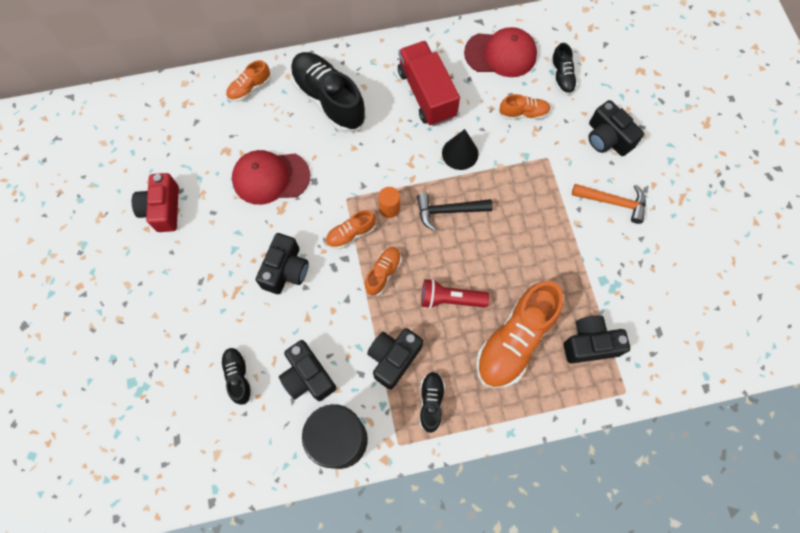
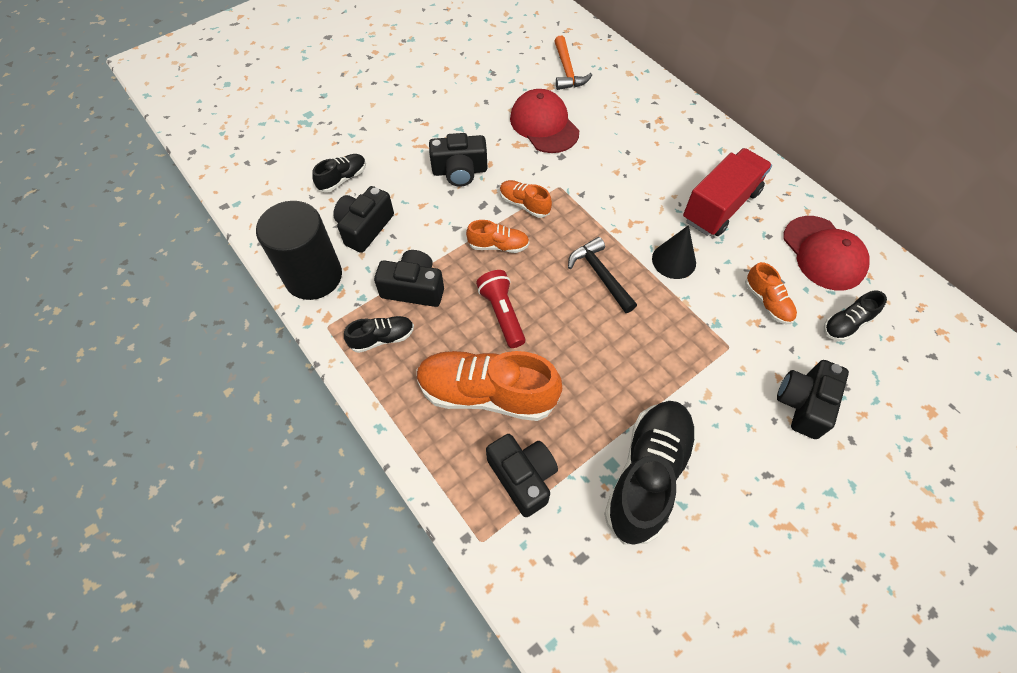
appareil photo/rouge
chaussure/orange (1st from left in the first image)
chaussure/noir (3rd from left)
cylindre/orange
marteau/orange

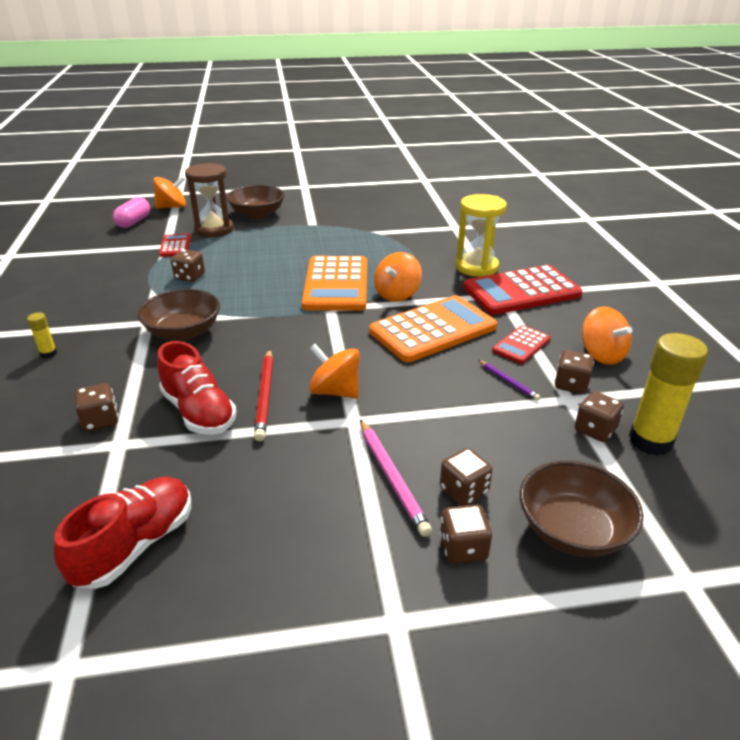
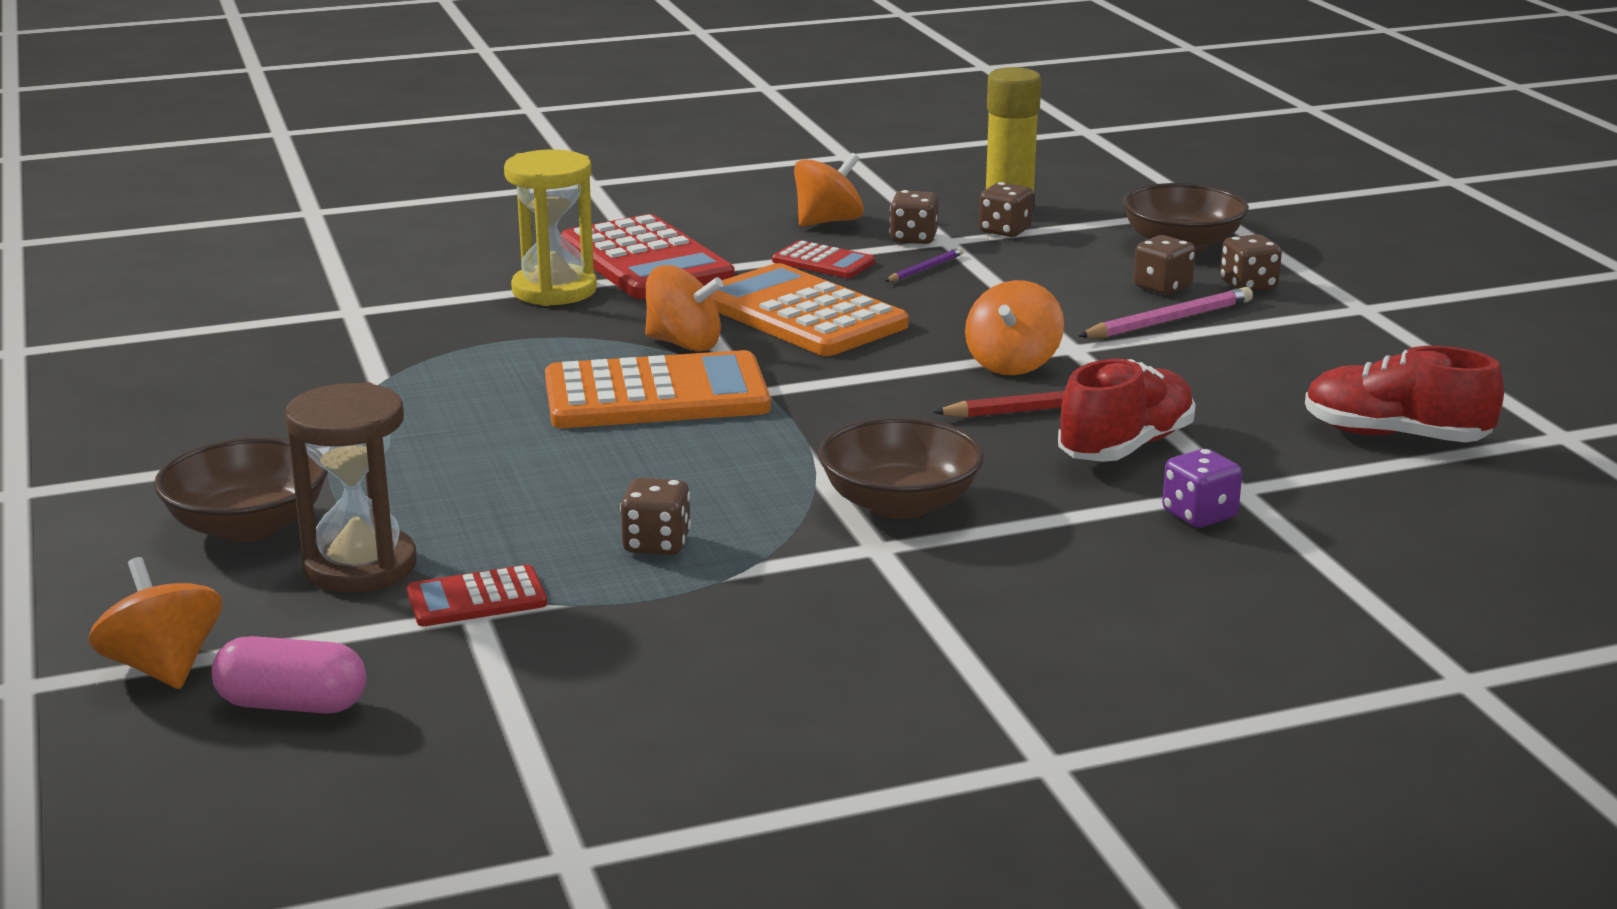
bâton de colle/jaune (1st from left in the first image)
dé/violet

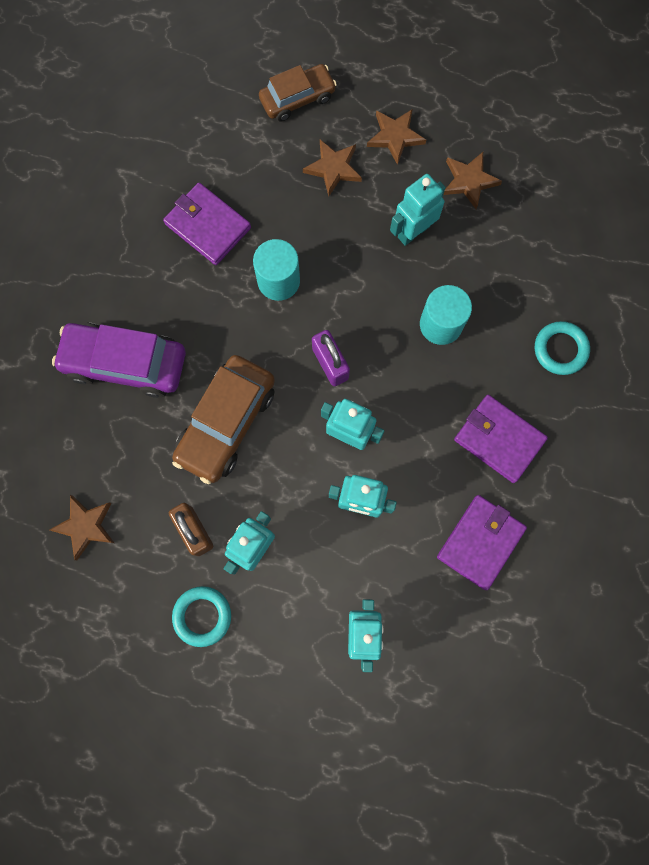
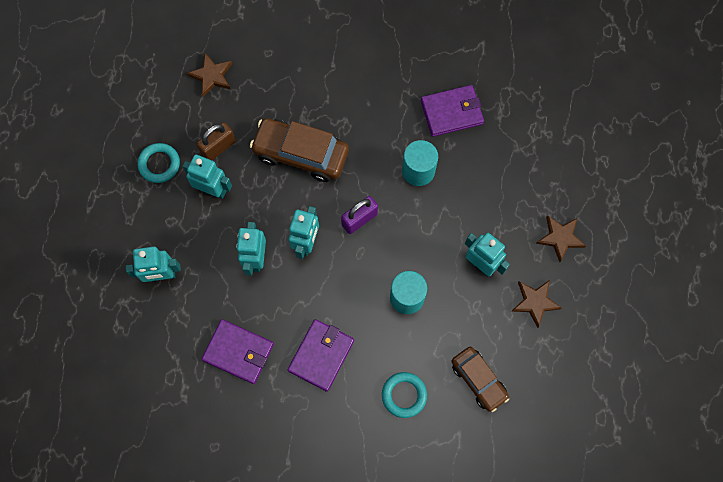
voiture/violet
portefeuille/violet (3rd from left)
voiture/marron (2nd from left)
étoile/marron (2nd from left in the first image)

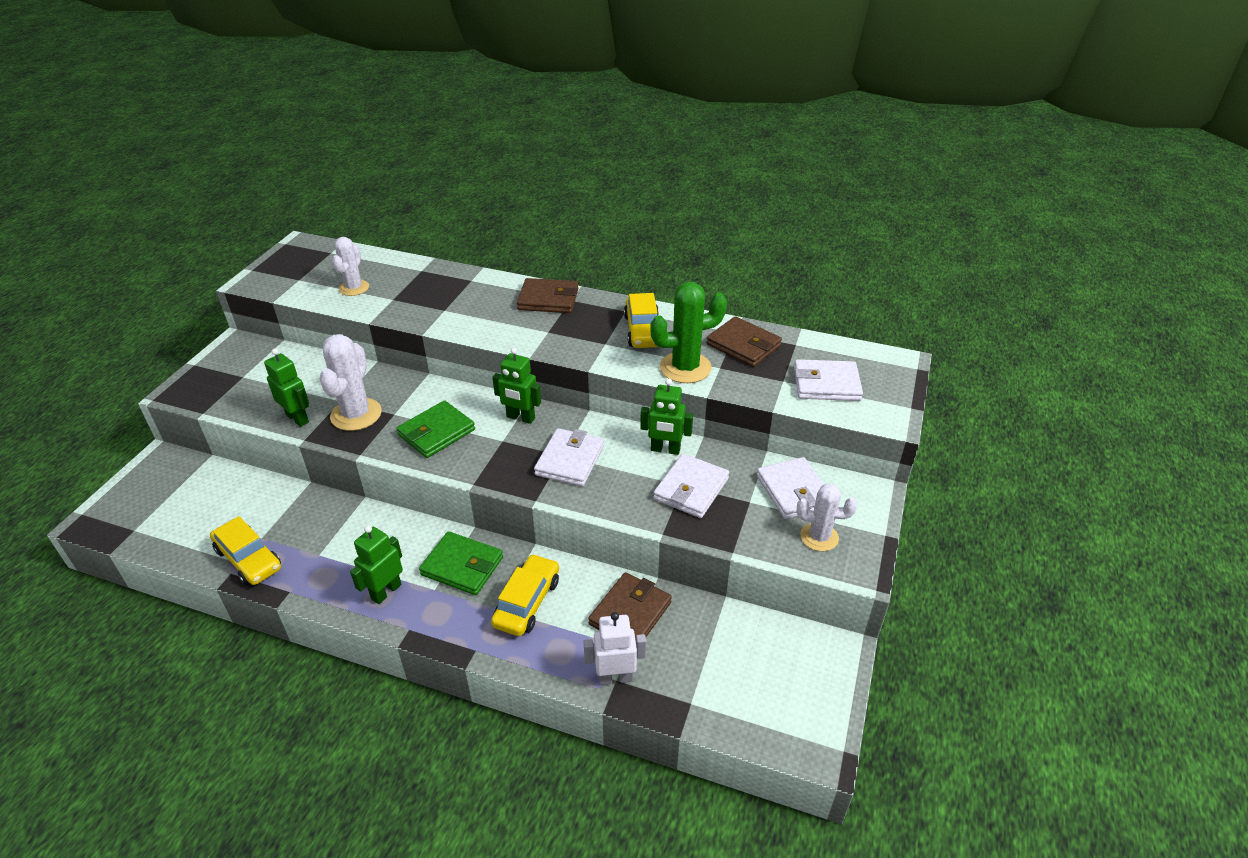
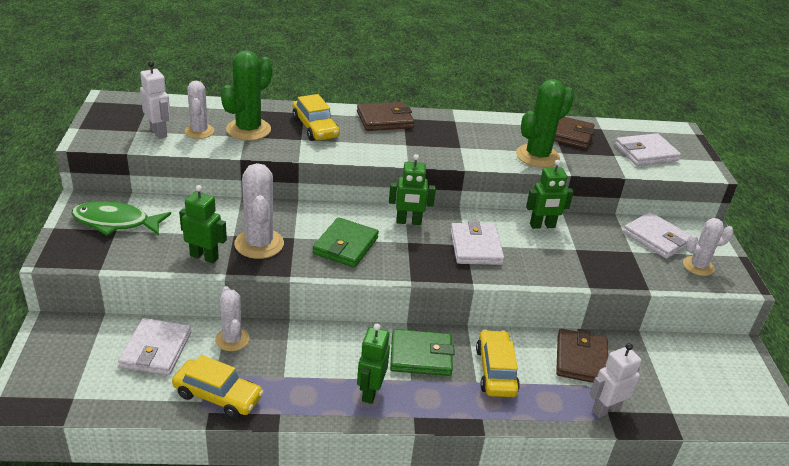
voiture/jaune (2nd from left)
portefeuille/blanc (1st from left)
poisson/vert
robot/blanc (1st from left)
cactus/blanc (2nd from left)
cactus/vert (1st from left)

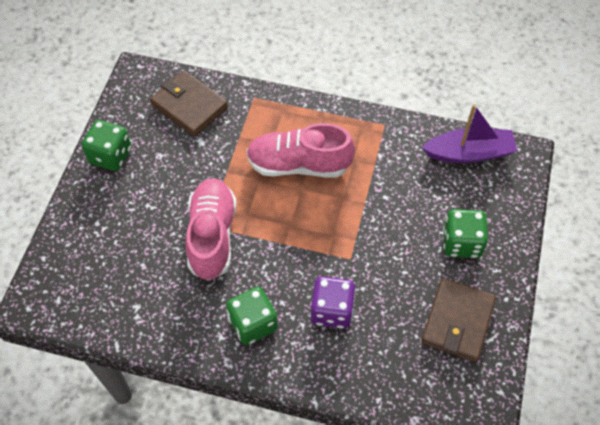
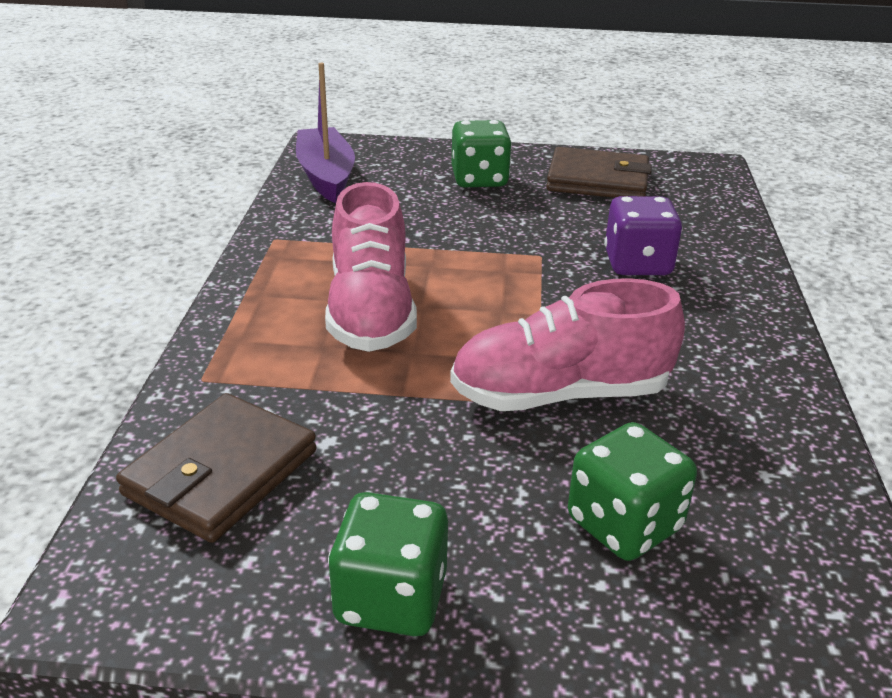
dé/vert (3rd from left)

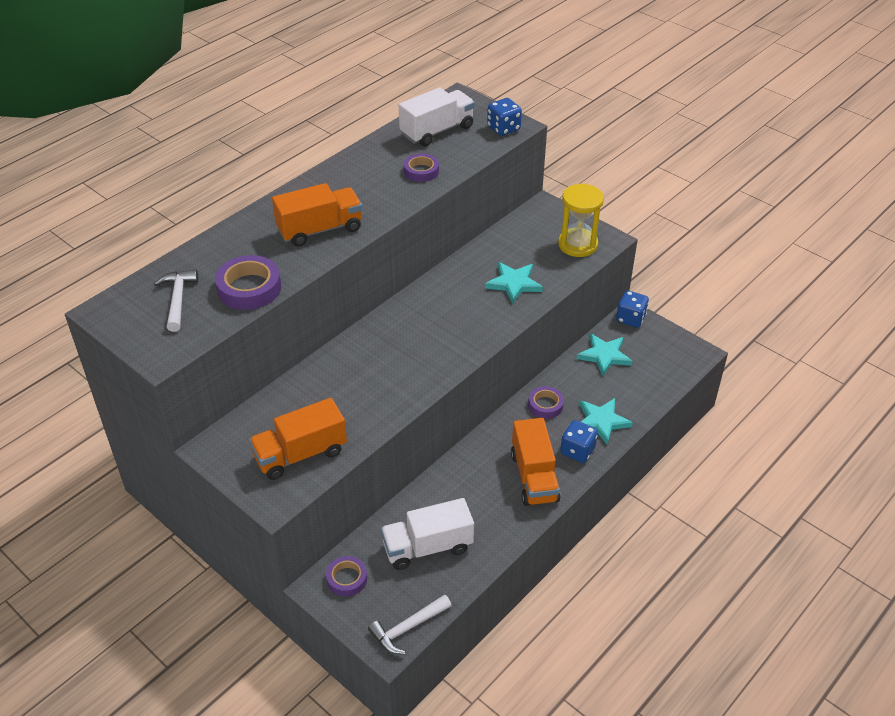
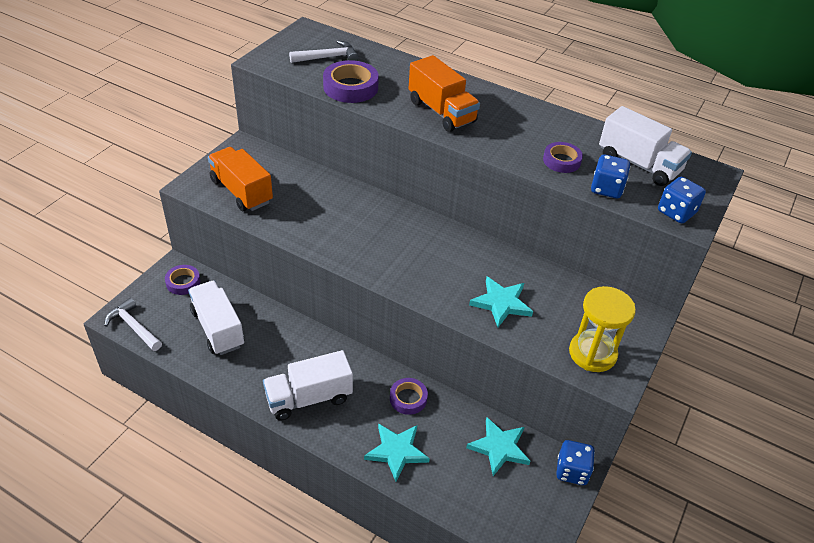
camion/blanc (2nd from left)
dé/bleu (2nd from left)

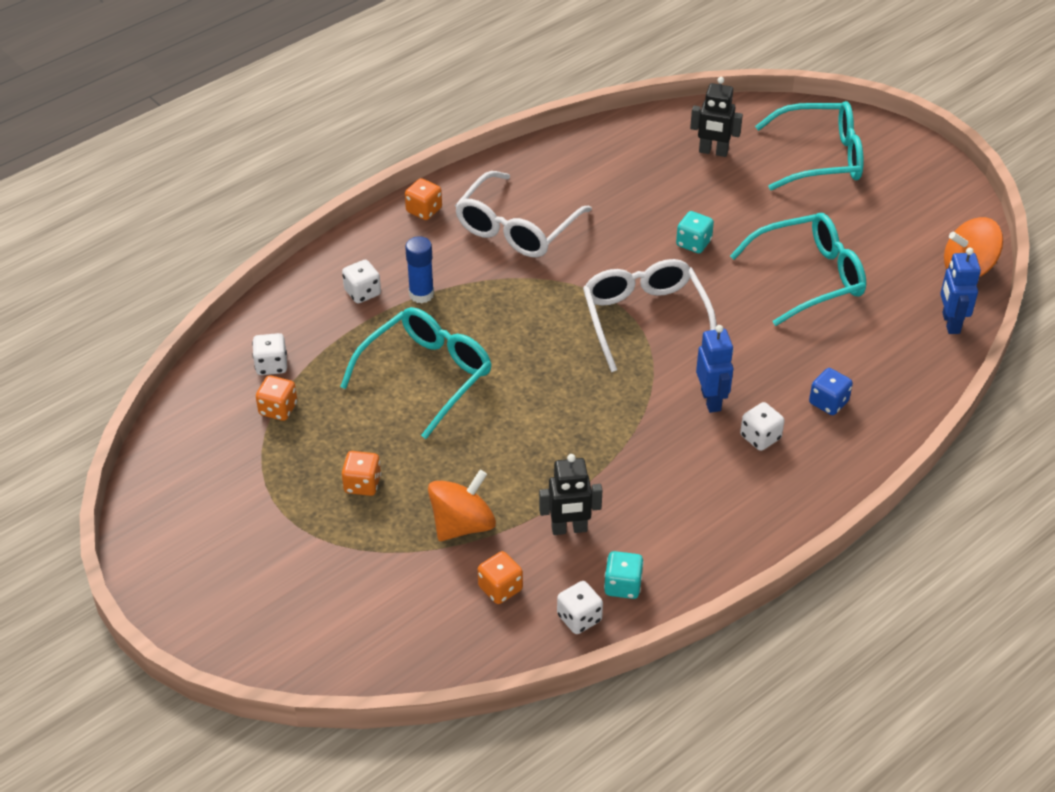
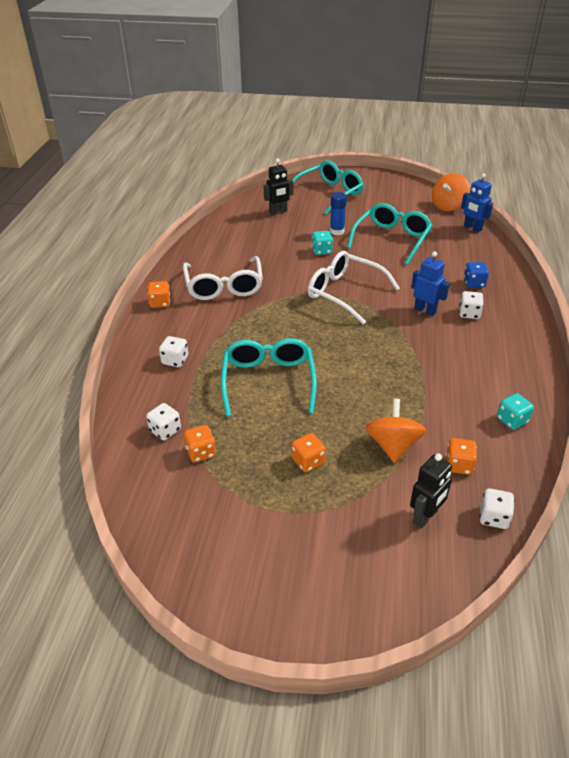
bâton de colle/bleu
robot/noir (2nd from left)
dé/blanc (4th from left)

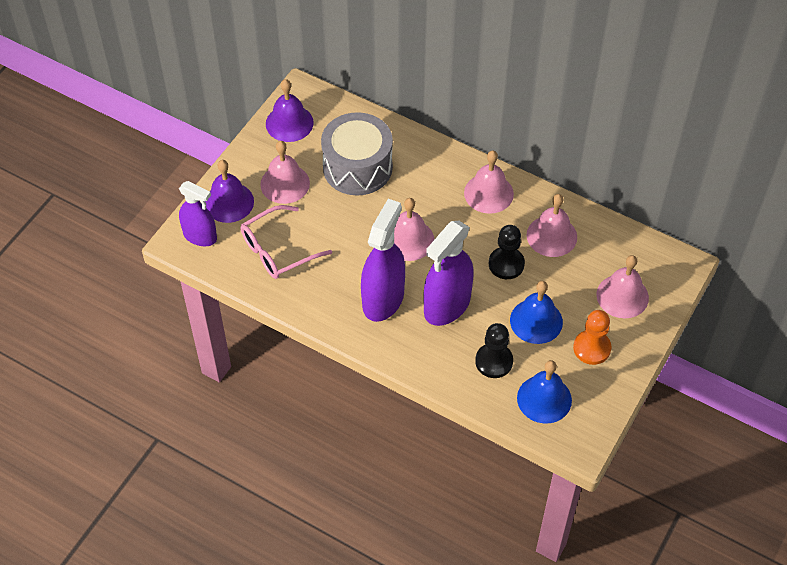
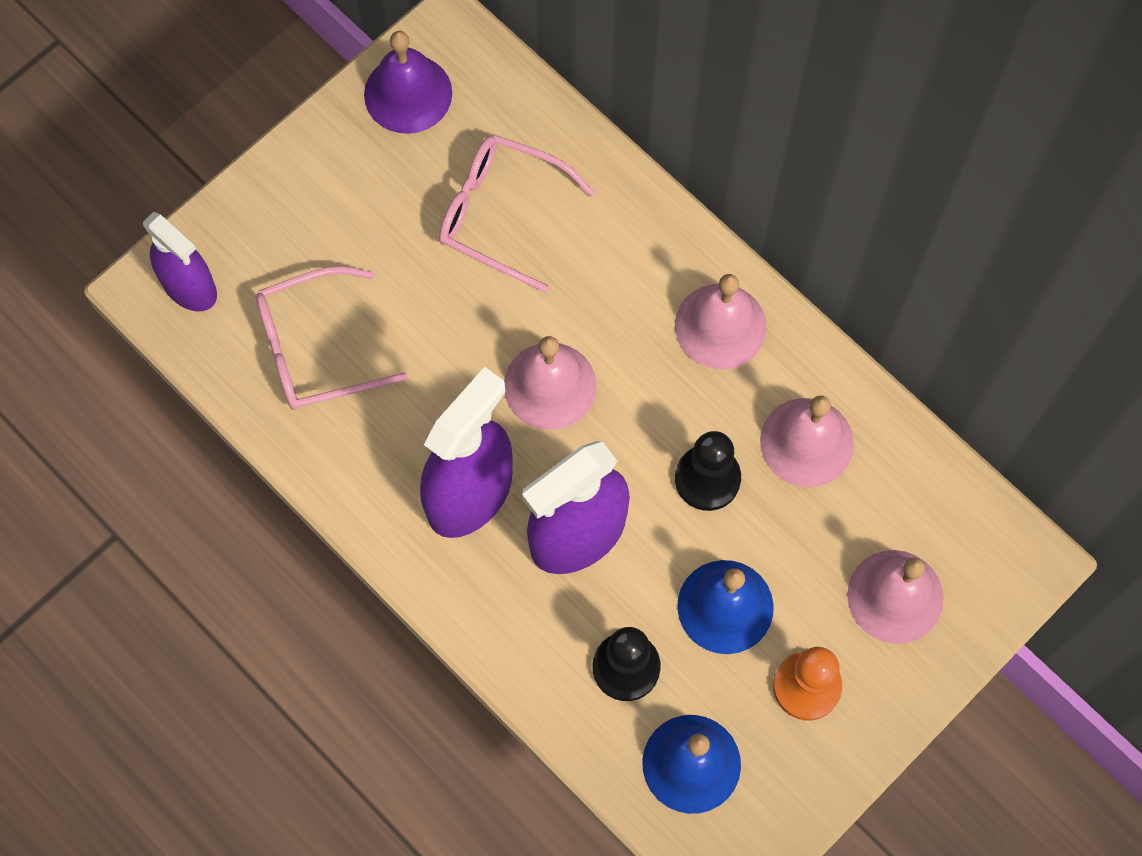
cloche/violet (1st from left in the first image)
cloche/rose (1st from left in the first image)
lunettes/rose (2nd from left)

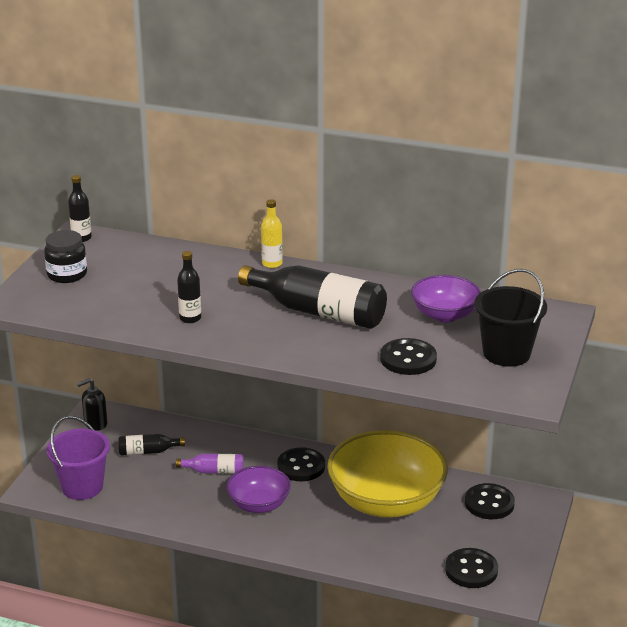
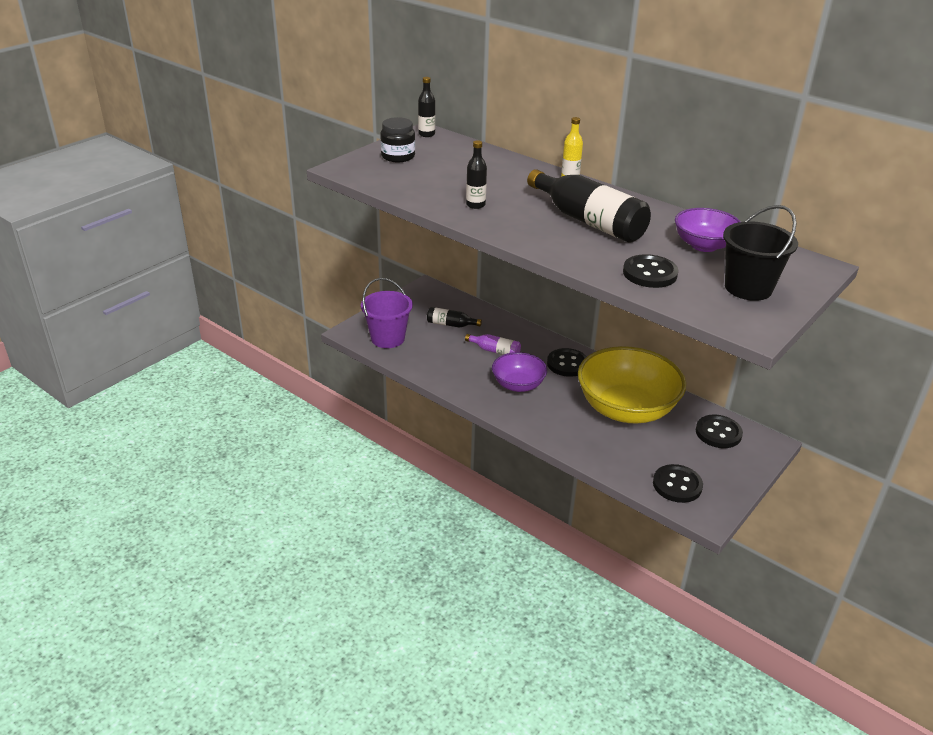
distributeur de savon/noir

